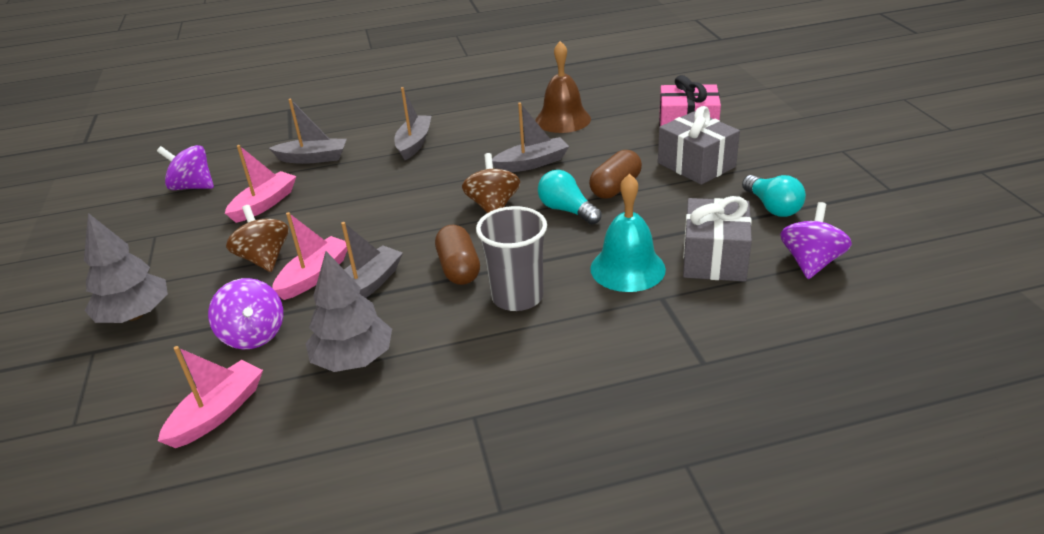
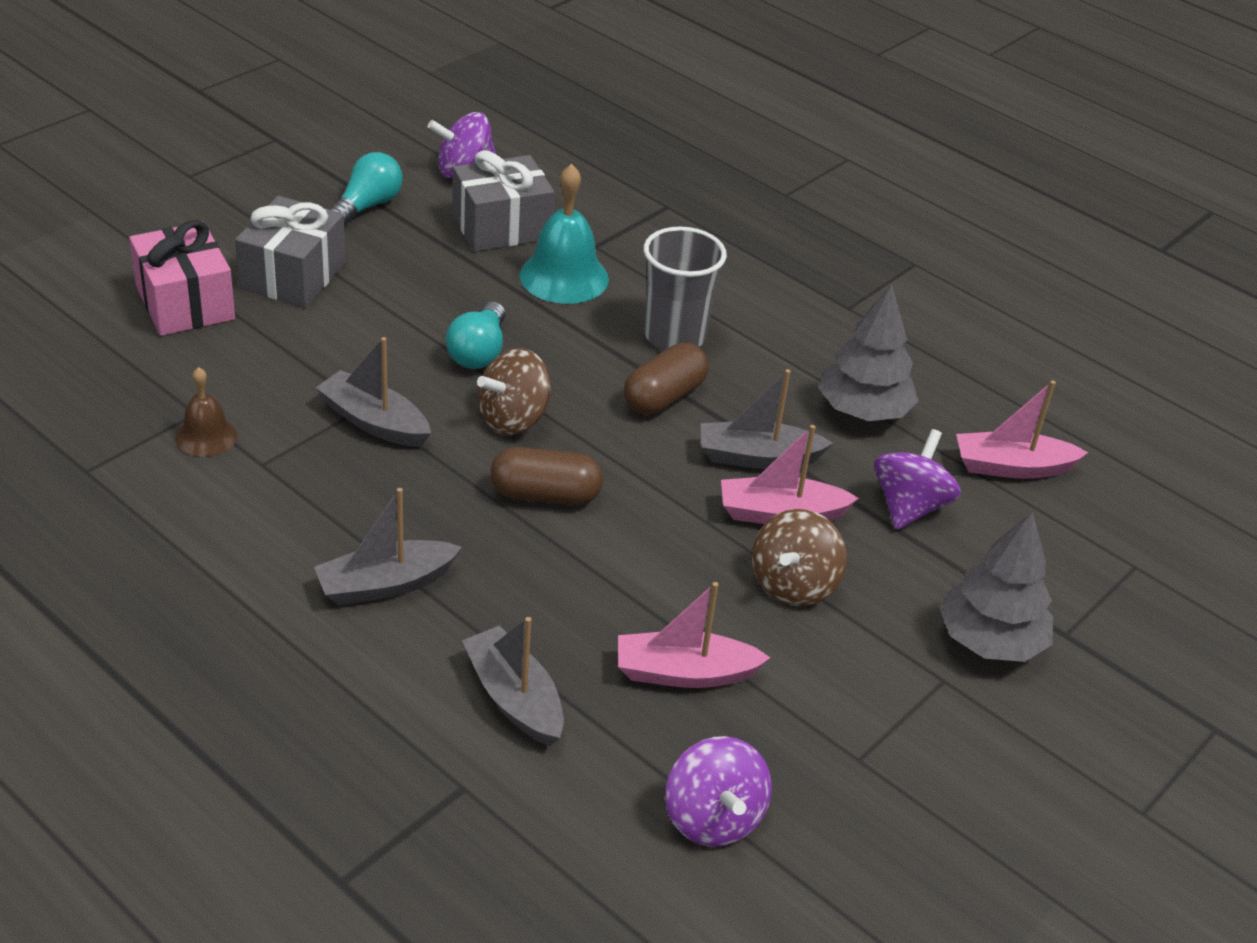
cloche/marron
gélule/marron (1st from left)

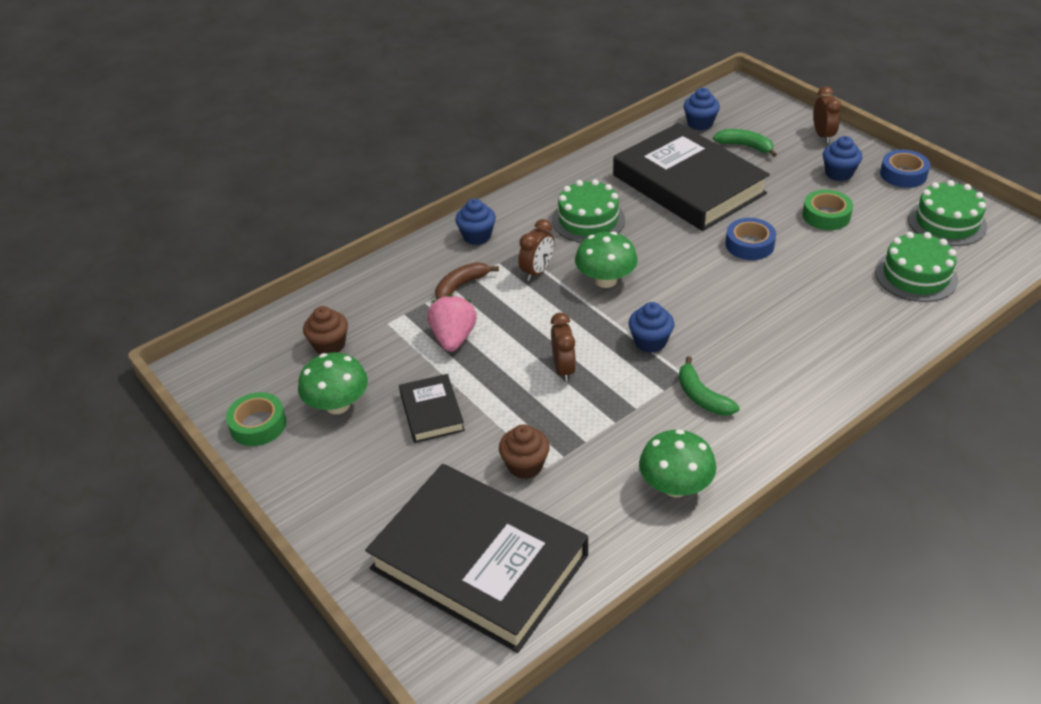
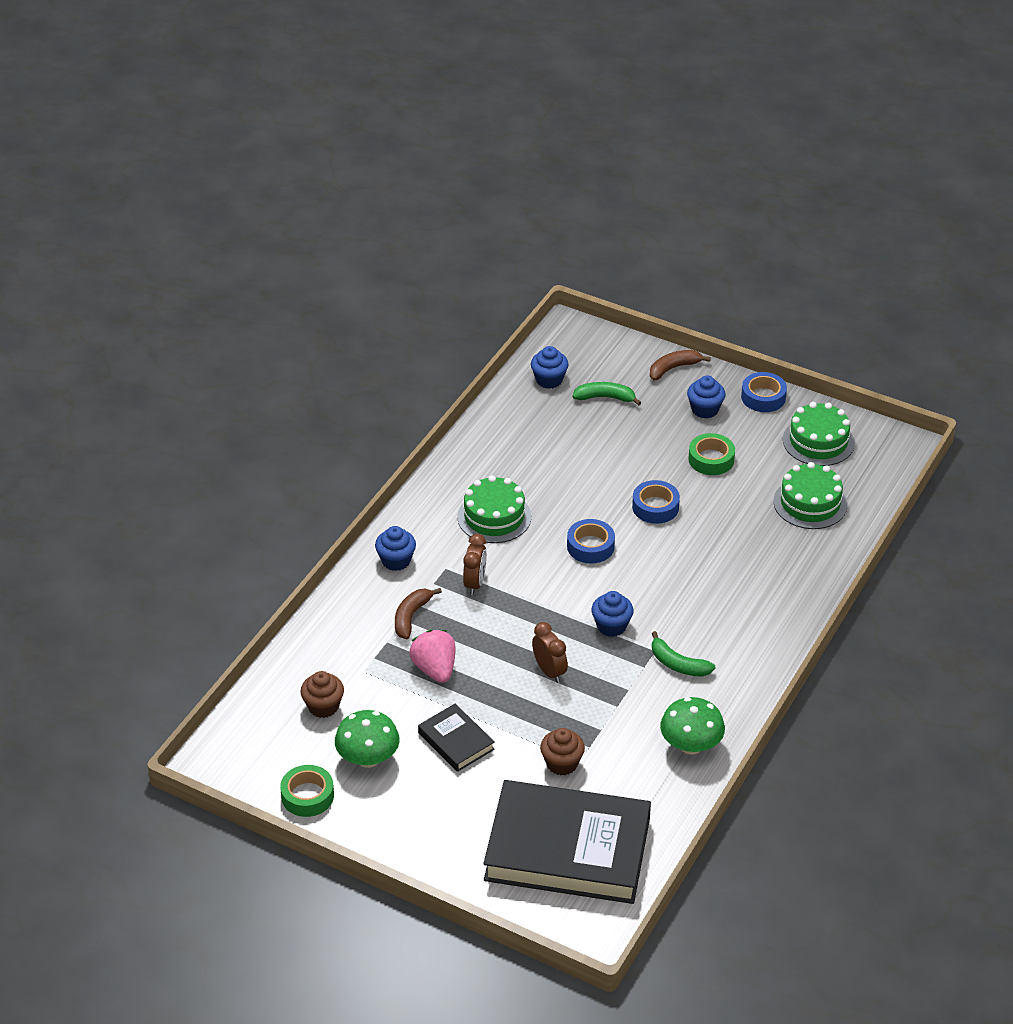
champignon/vert (2nd from left in the first image)
livre/noir (3rd from left in the first image)
banane/marron (2nd from left)
ruban adhésif/bleu (1st from left)

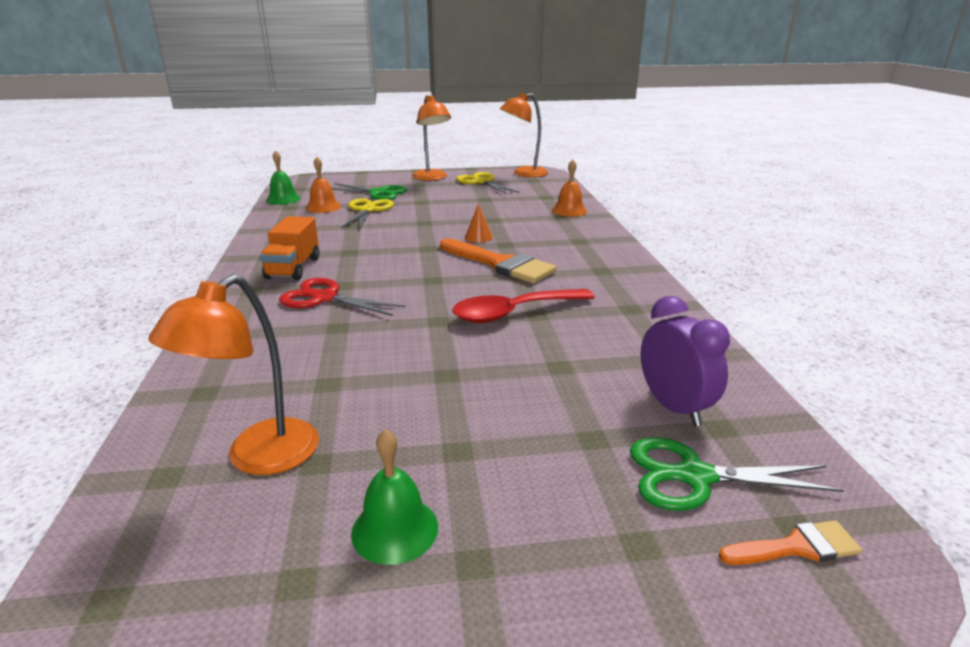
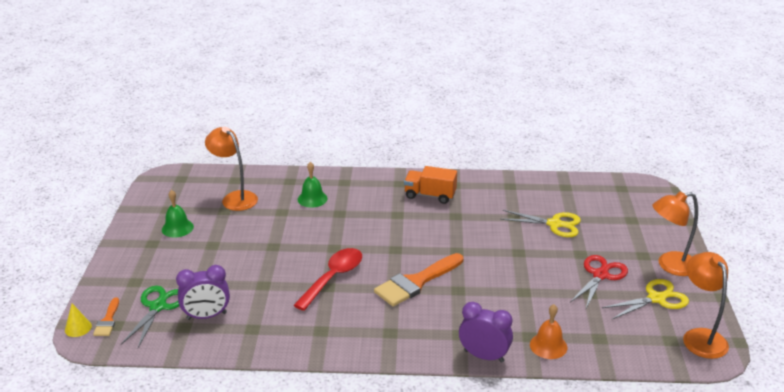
cloche/vert (2nd from left)
ciseaux/rouge
cloche/orange (1st from left in the first image)
ciseaux/vert (1st from left in the first image)
cuillère/rouge
cône/orange
cône/jaune
réveil/violet (2nd from left)

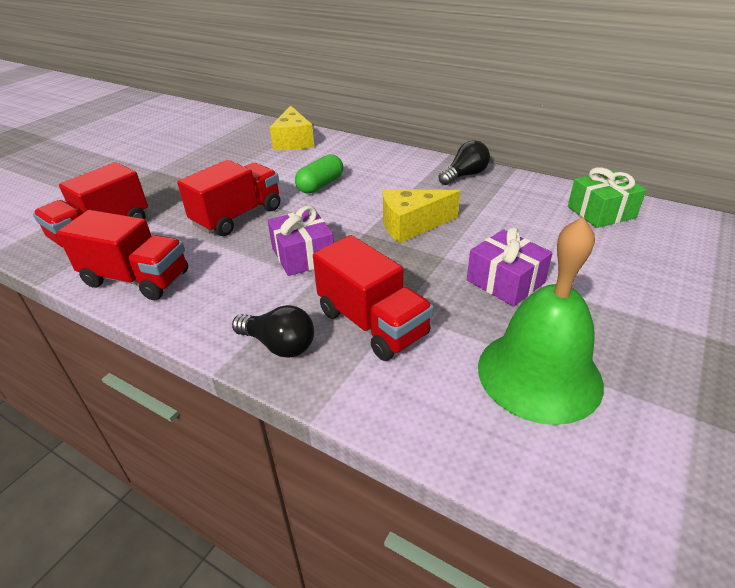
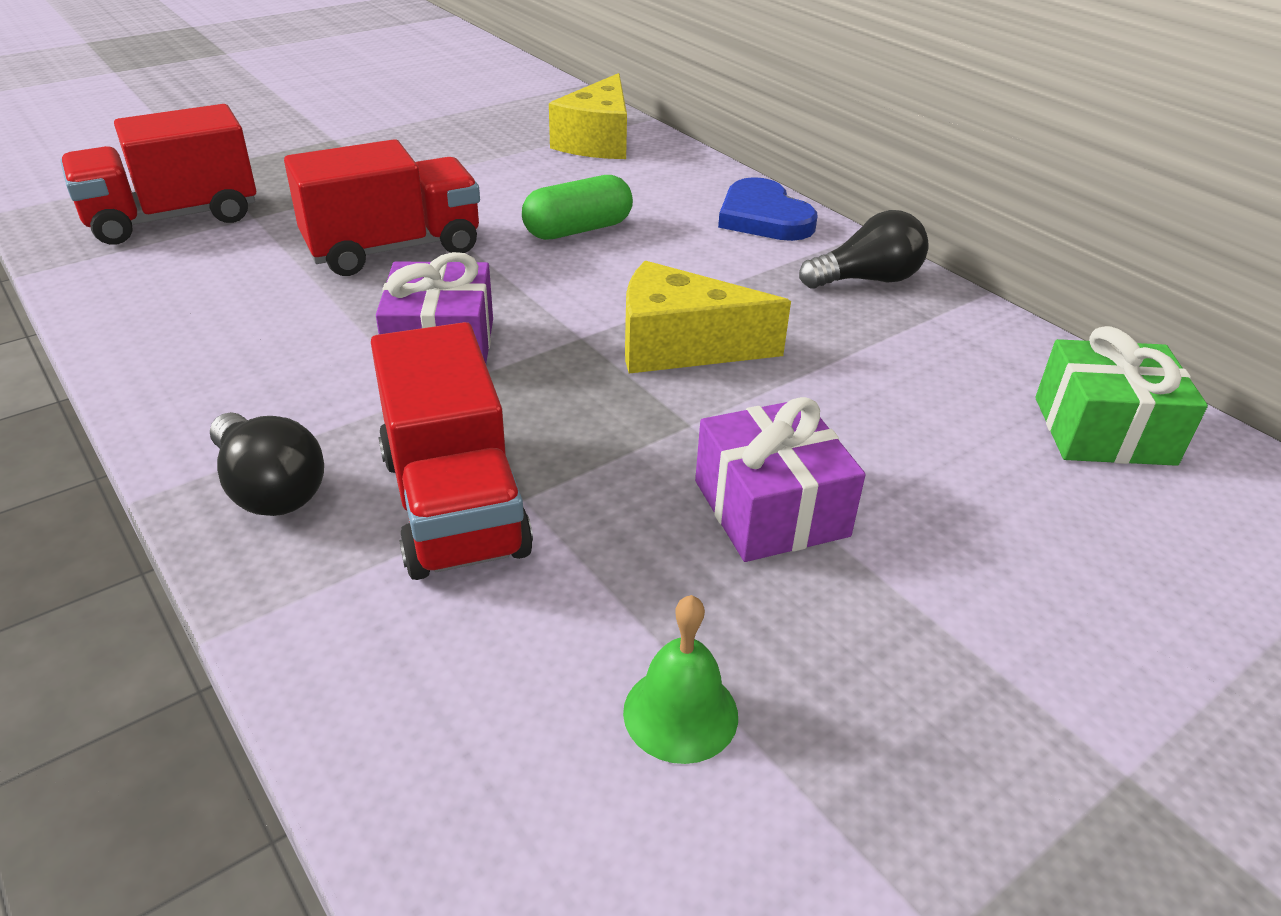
camion/rouge (2nd from left in the first image)
cloche/vert
cœur/bleu

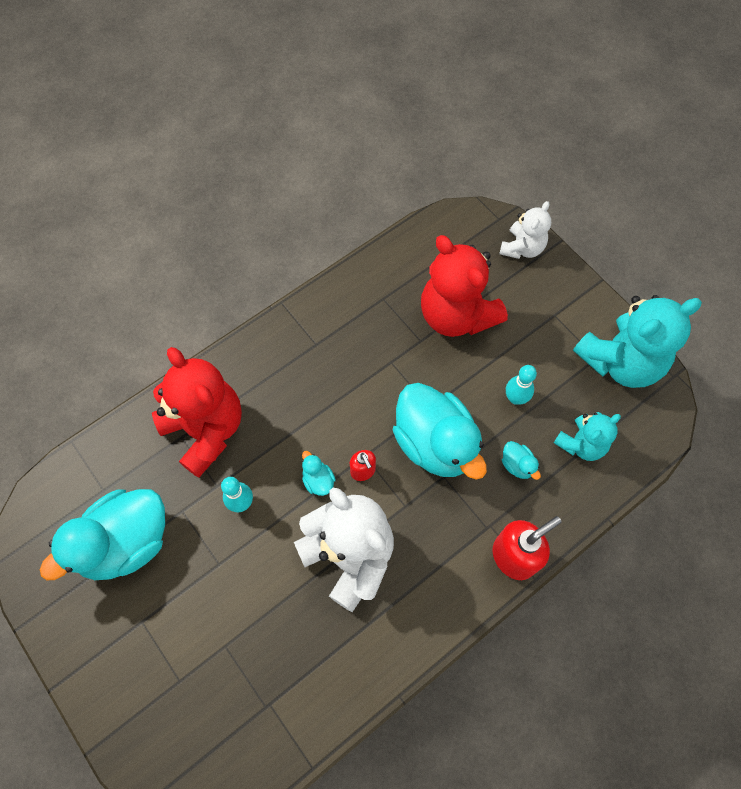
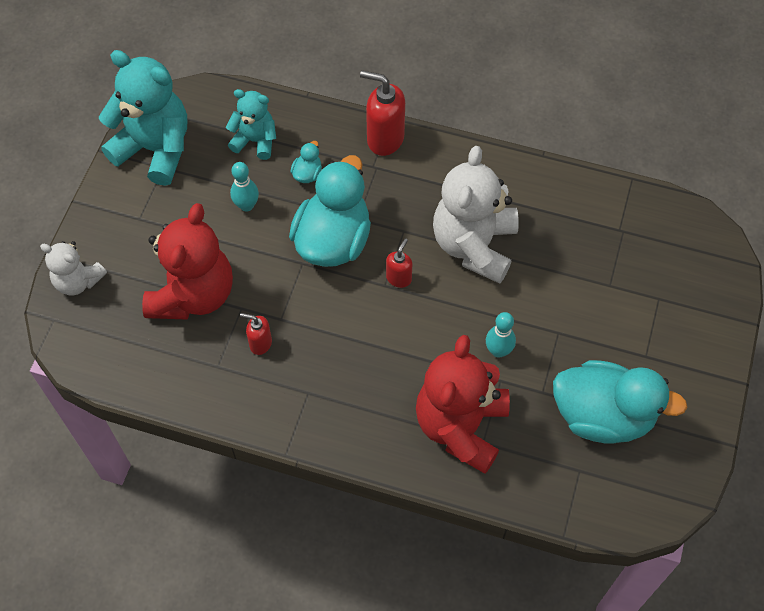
canard/turquoise (2nd from left in the first image)
ours en peluche/blanc (1st from left)
distributeur de savon/rouge (1st from left)

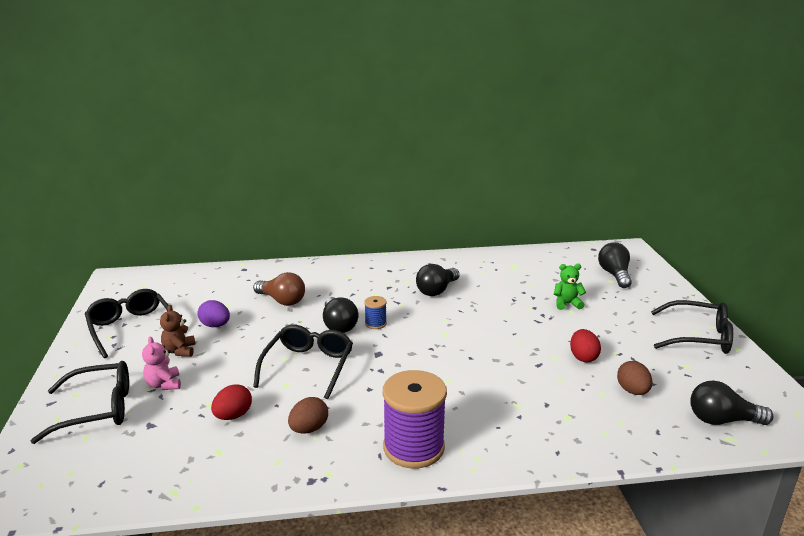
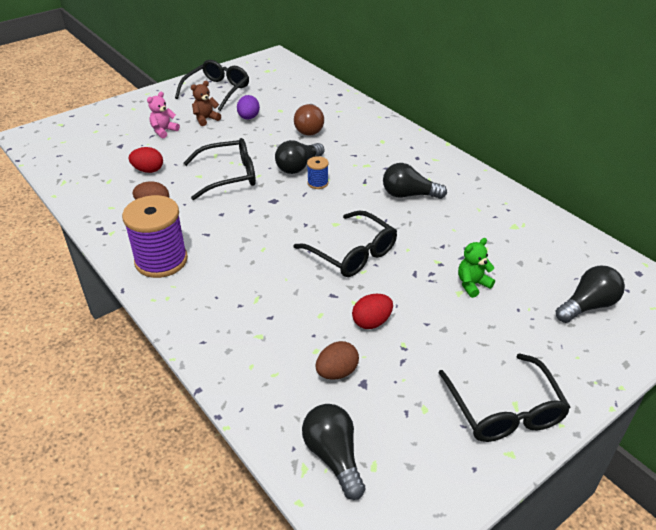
lunettes/noir (3rd from left)
ours en peluche/vert

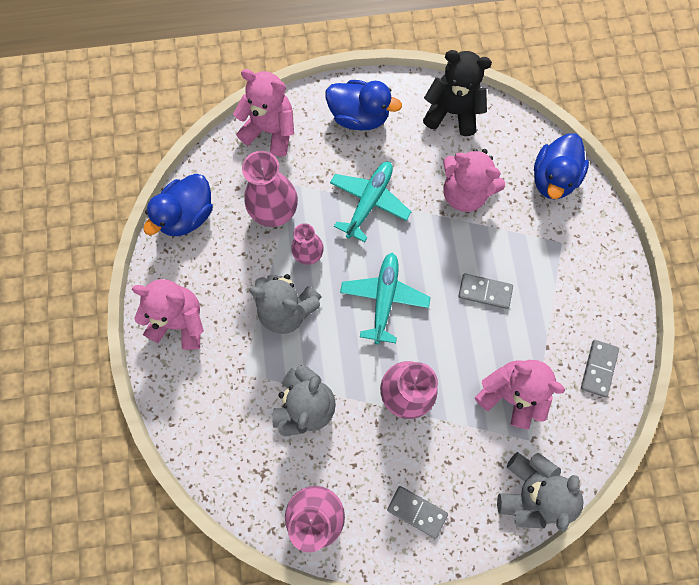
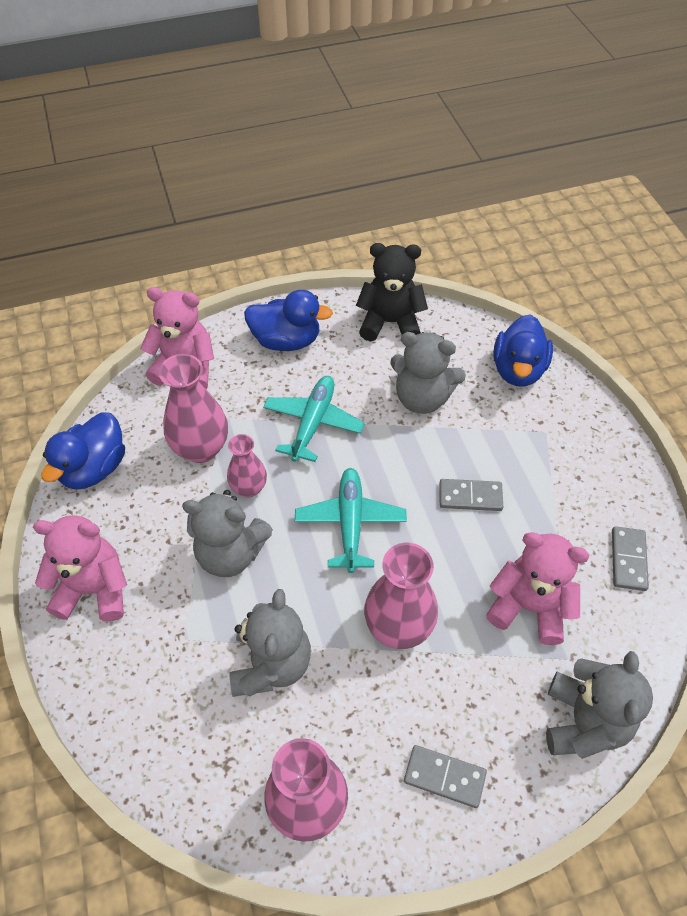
ours en peluche/gris (3rd from left)

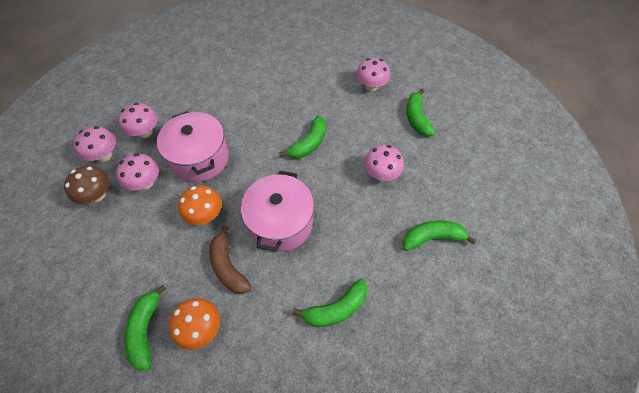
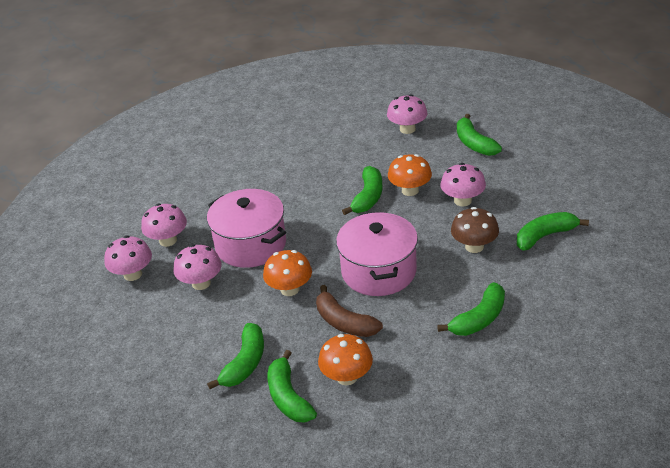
champignon/marron
banane/vert (1st from left)
champignon/orange (3rd from left)

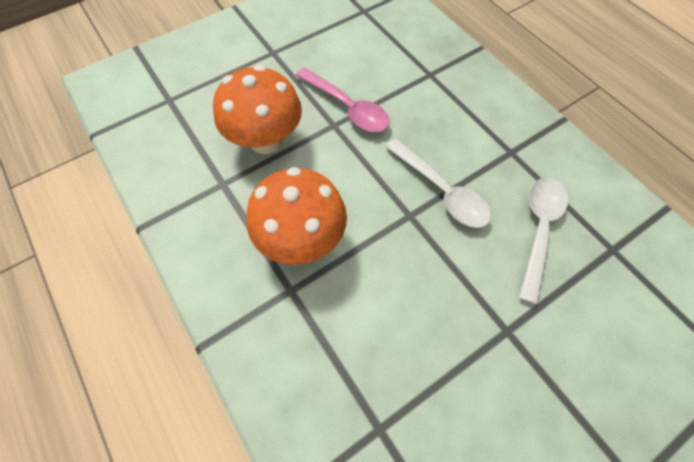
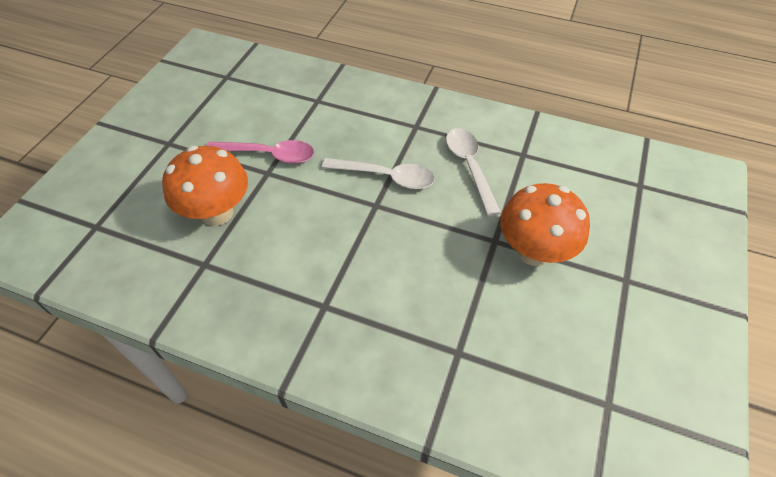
champignon/orange (2nd from left)

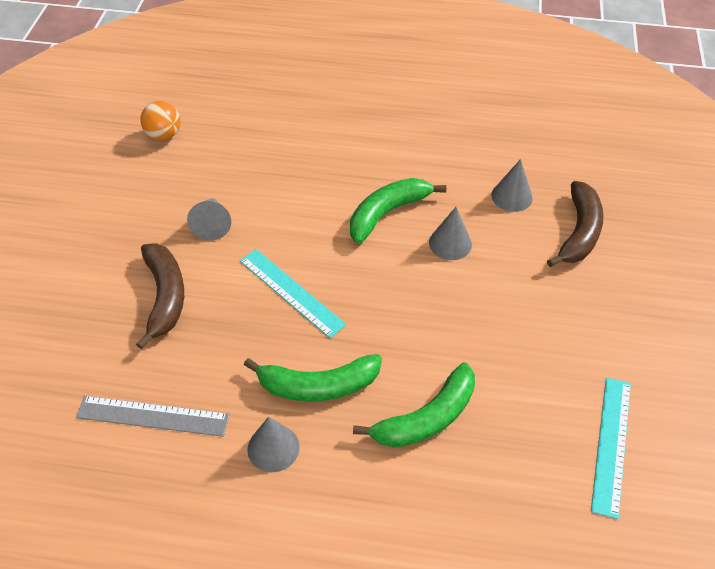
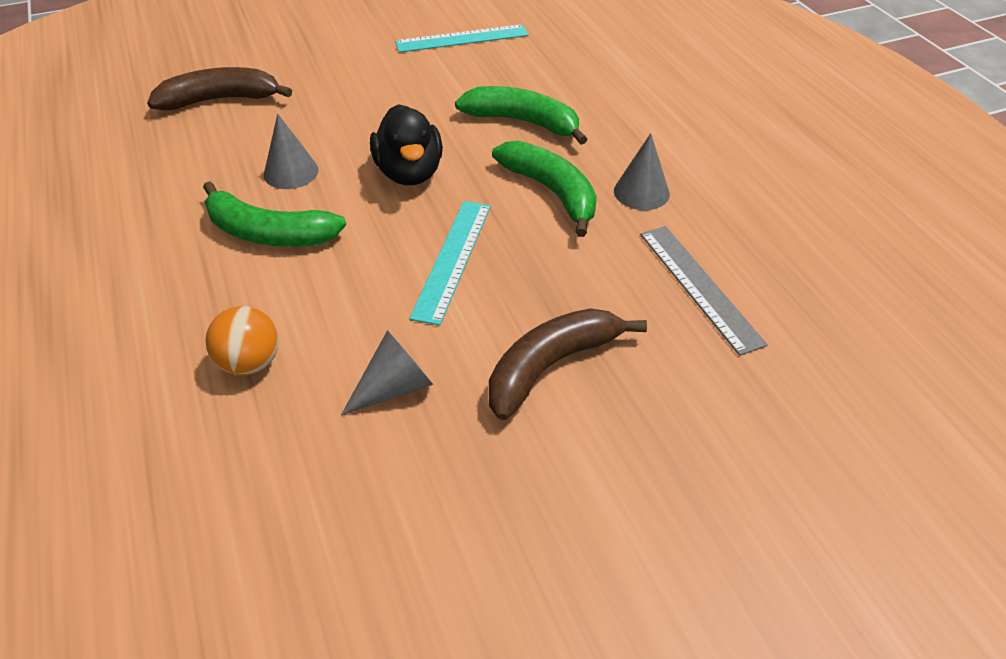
balle/orange
cône/gris (4th from left in the first image)
canard/noir

